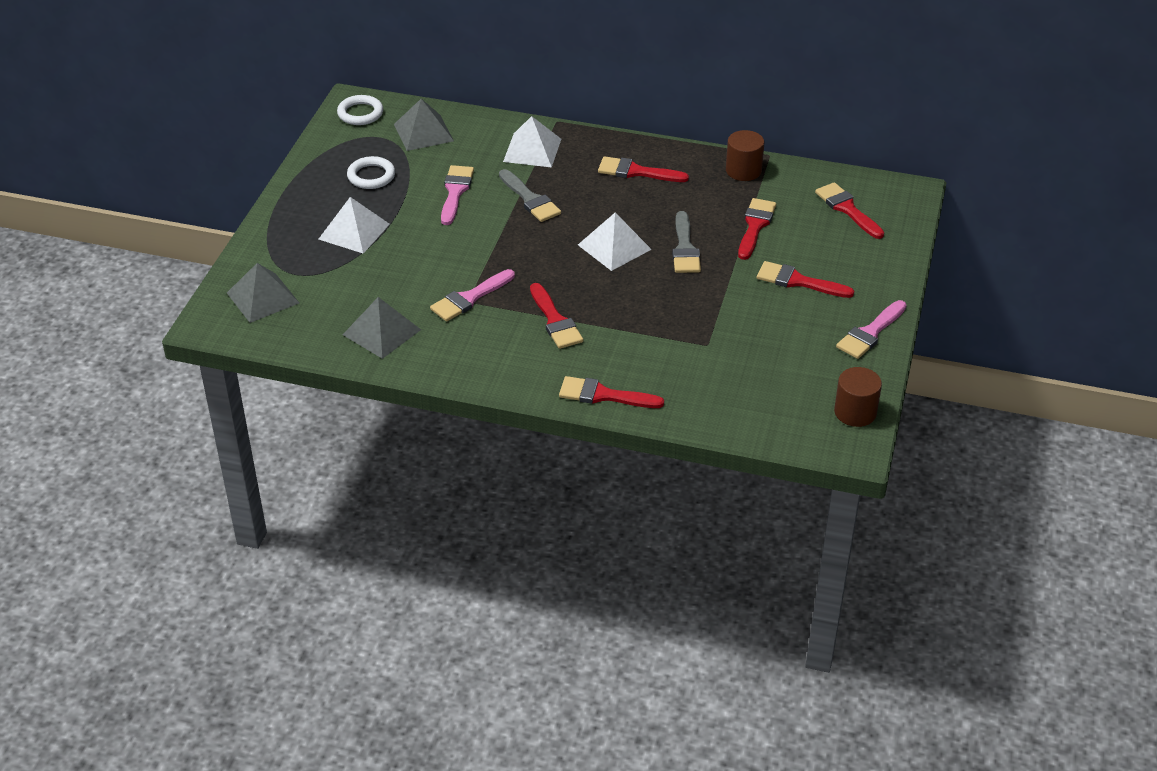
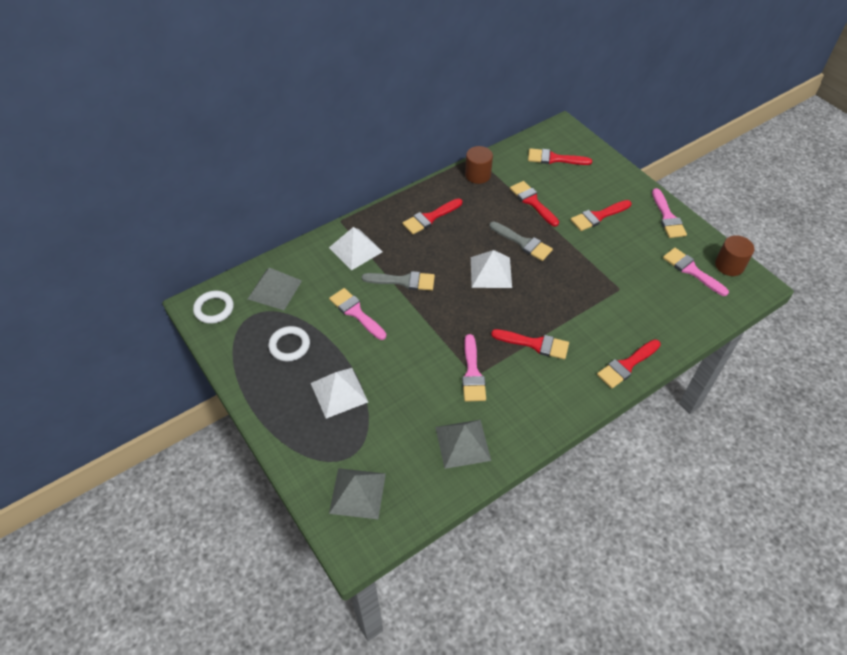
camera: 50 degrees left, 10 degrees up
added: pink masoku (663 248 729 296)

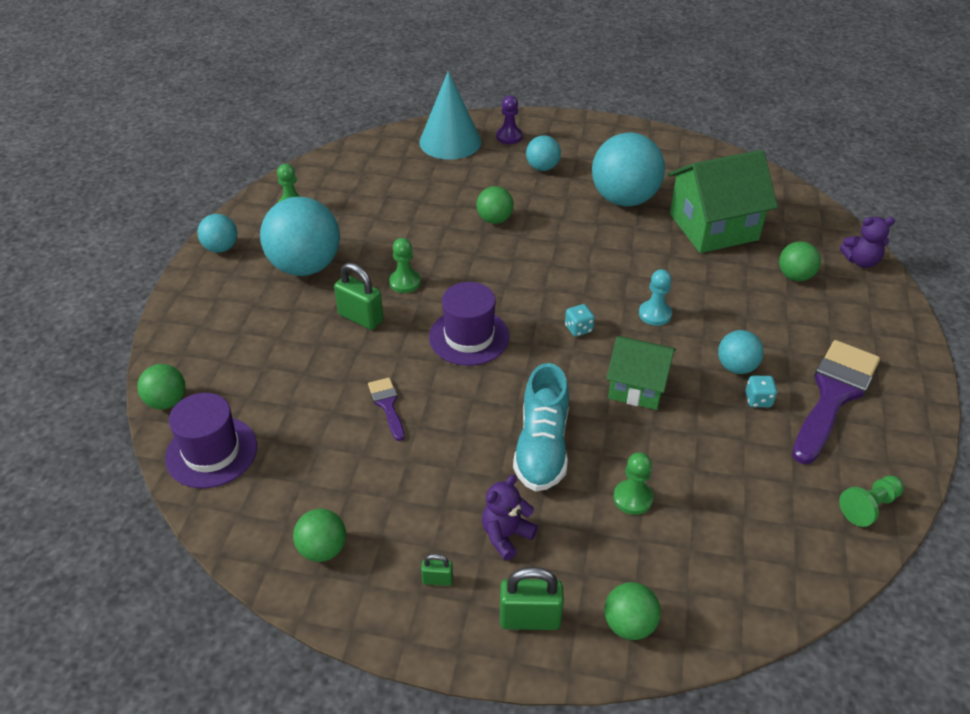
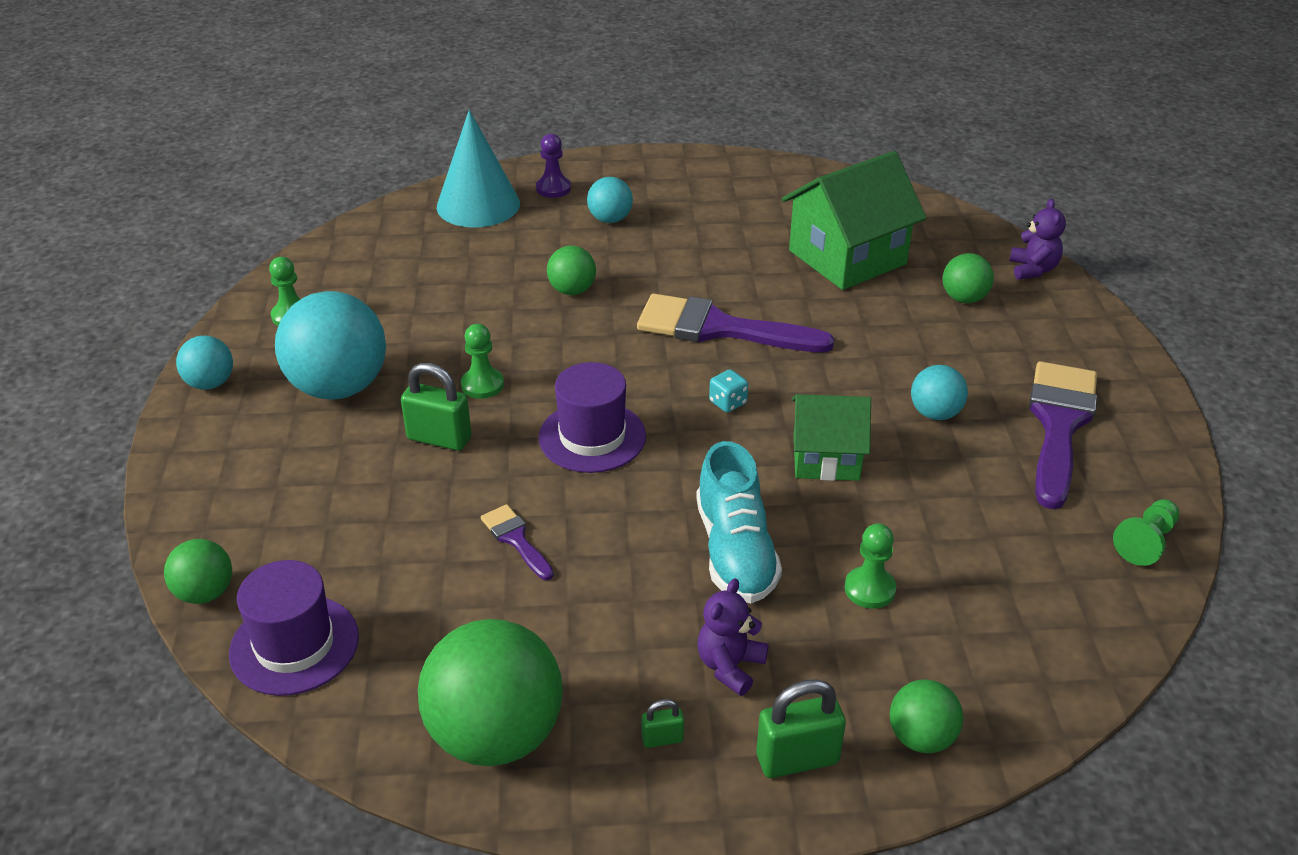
camera: 15 degrees left, 5 degrees down
removed: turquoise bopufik (592 133 665 206); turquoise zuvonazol (639 269 672 326); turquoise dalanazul (746 376 777 407)
added: purple masoku (637 294 835 352)
turned: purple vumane (840 217 895 268) = (1009 199 1066 280) 75 degrees counterclockwise
resized: green bopufik (293 509 346 562) = (418 619 563 766) x1.97

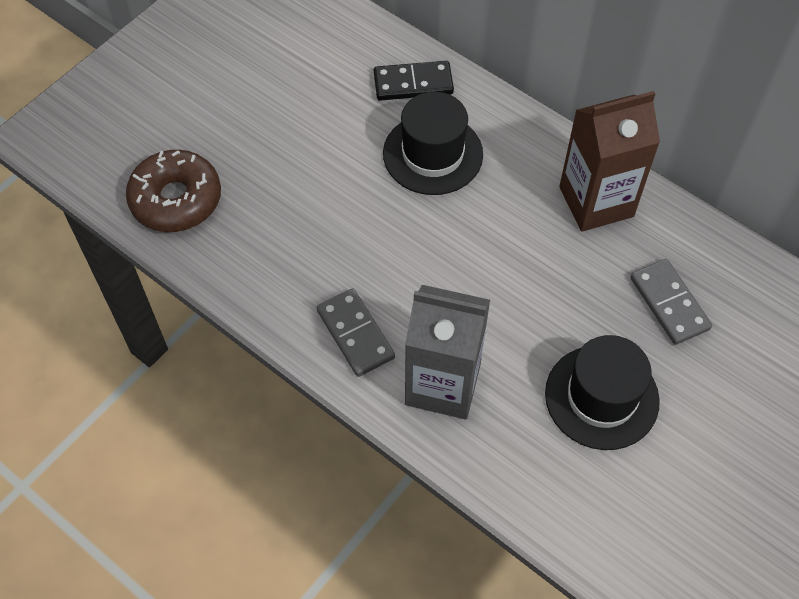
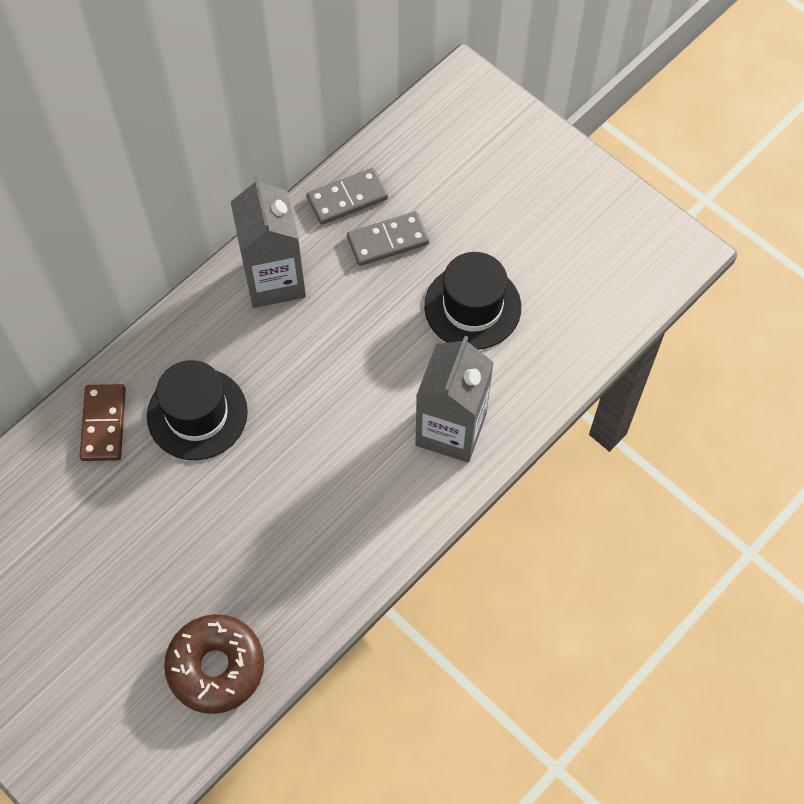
camera: 85 degrees left, 5 degrees up
moved: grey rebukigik (317 289 395 377) to (306 168 388 225)
recoloured: black rebukigik (374 61 454 100) to brown rebukigik (80 384 126 461); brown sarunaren (559 91 660 232) to grey sarunaren (231 176 306 308)

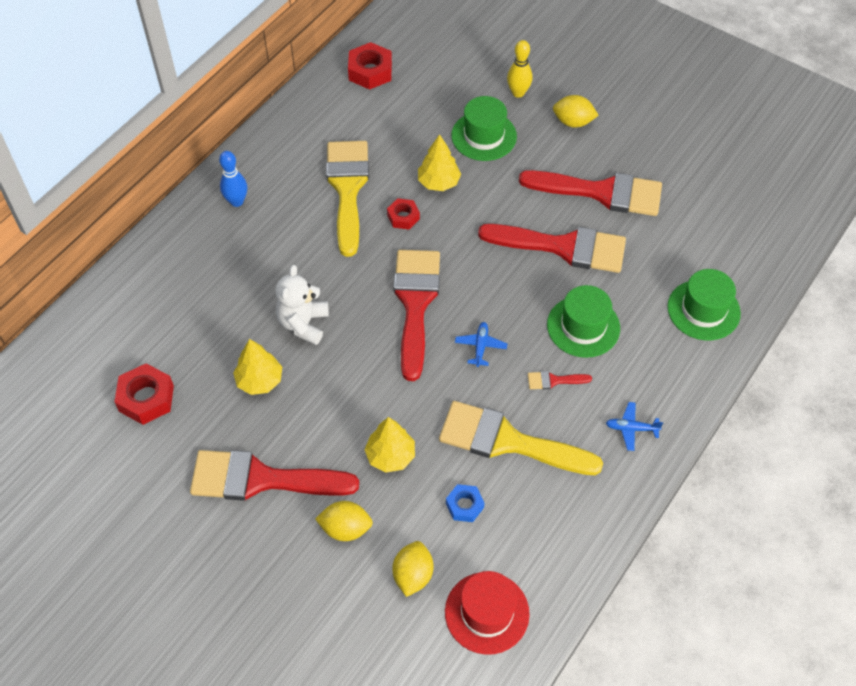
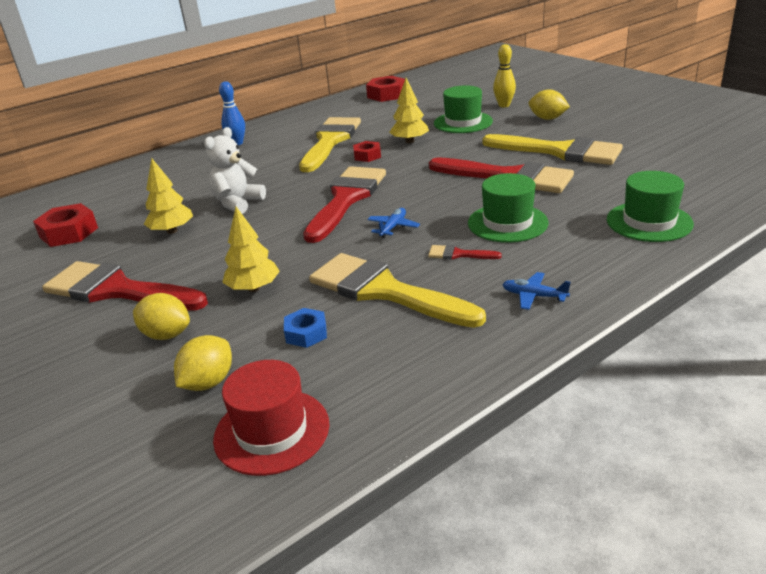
camera: 20 degrees right, 25 degrees down
recoloured: red masoku (519 170 662 216) to yellow masoku (482 134 623 165)

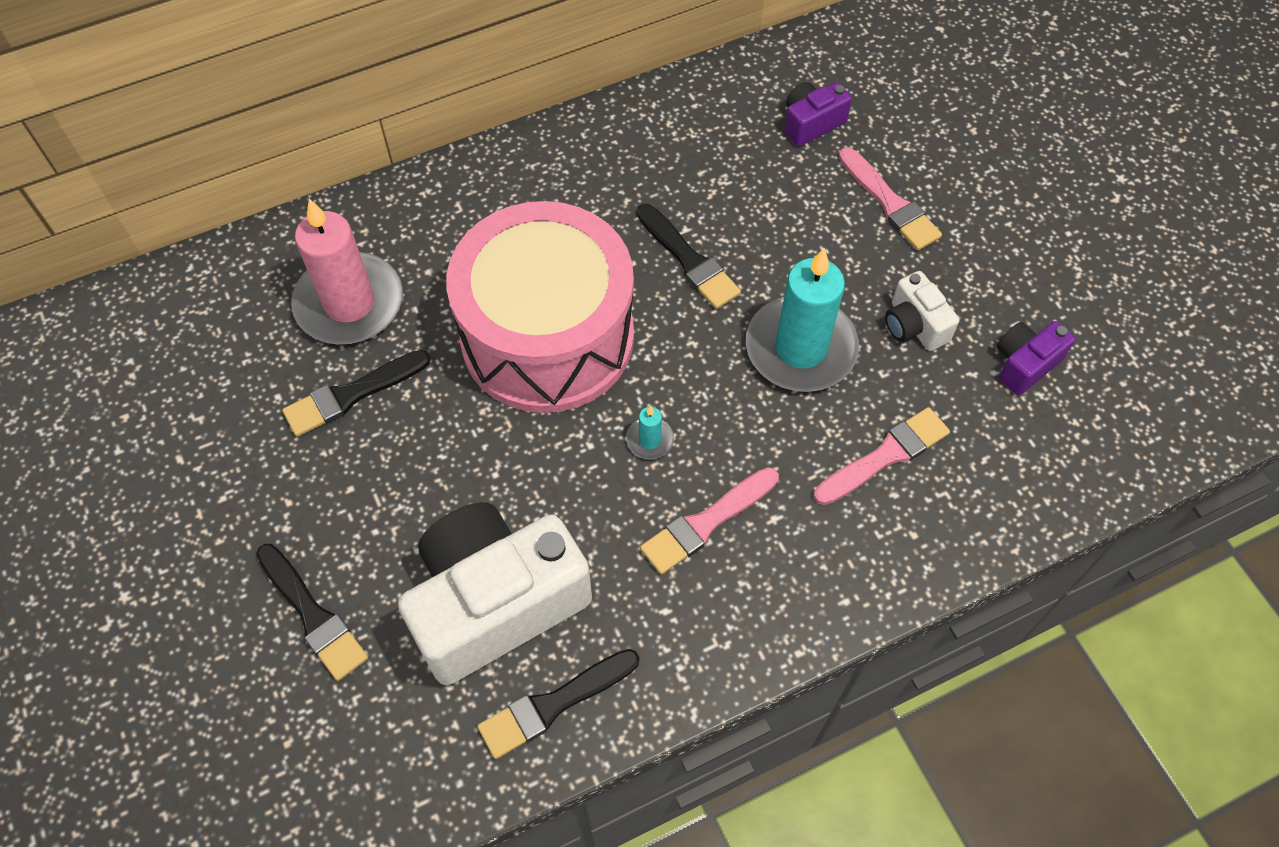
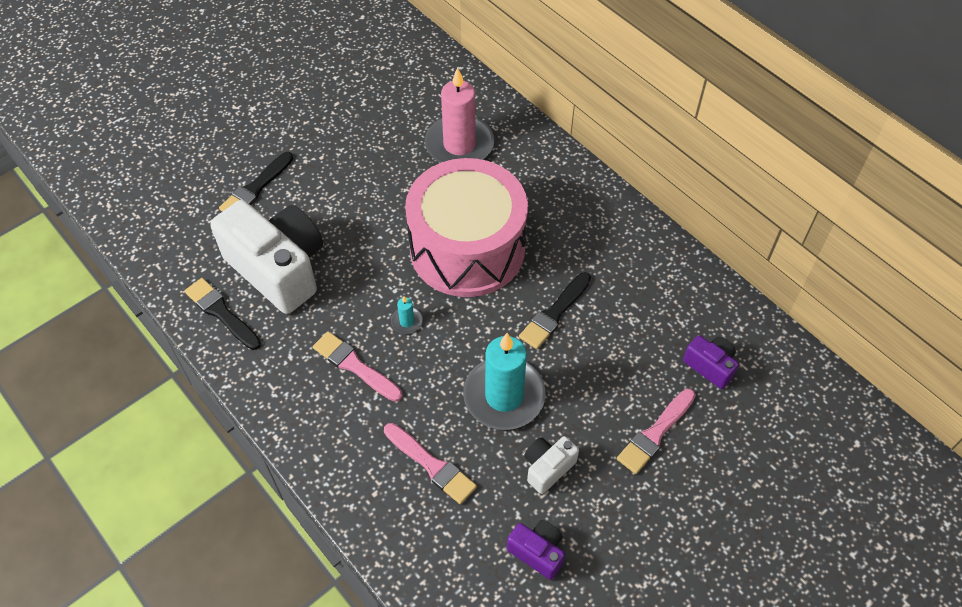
camera: 75 degrees right, 5 degrees down
removed: black masoku (282 350 430 437)

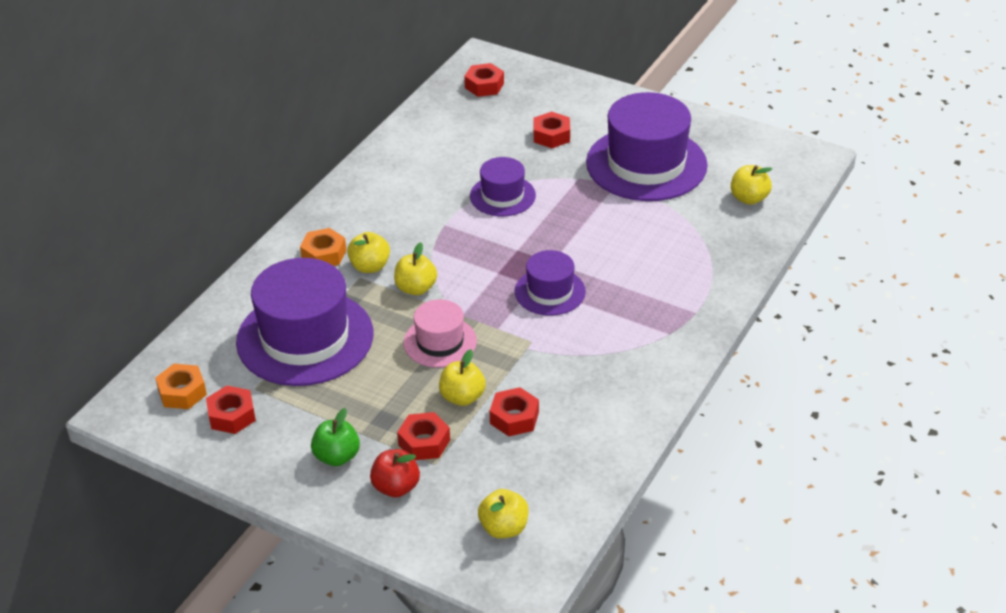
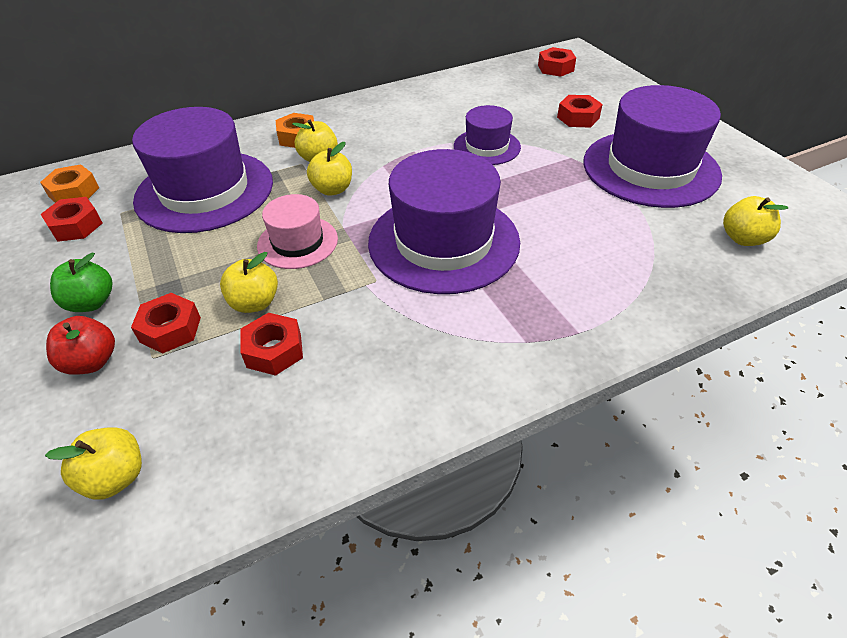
camera: 35 degrees right, 5 degrees up
resized: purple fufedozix (515 250 586 316) = (368 149 520 294) x1.87

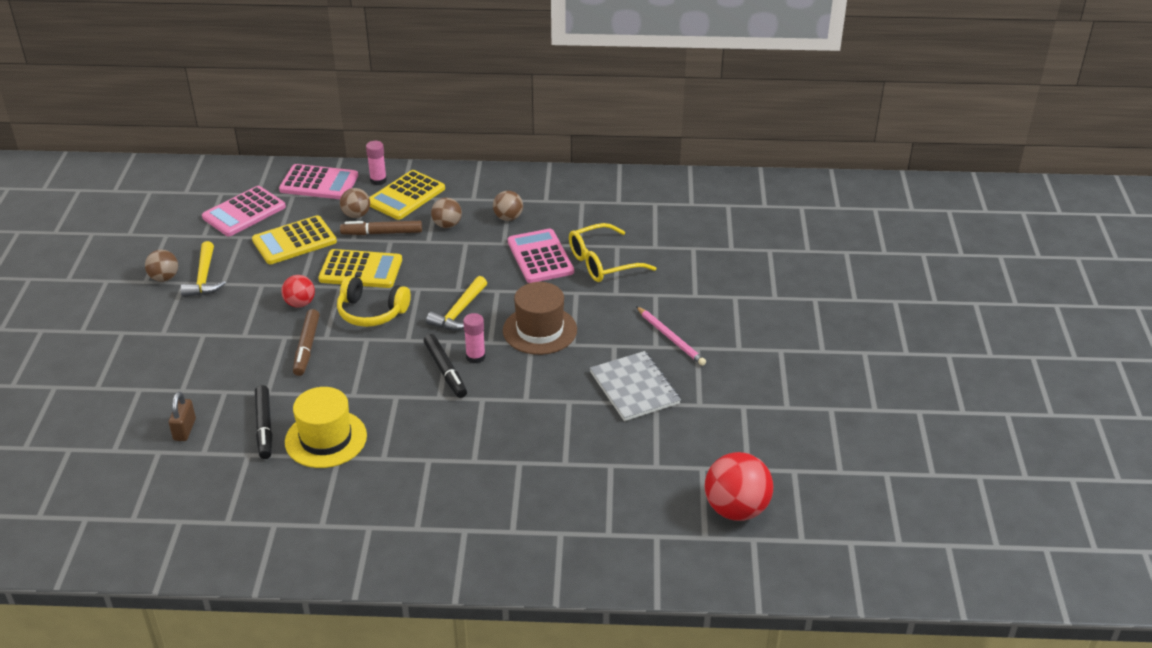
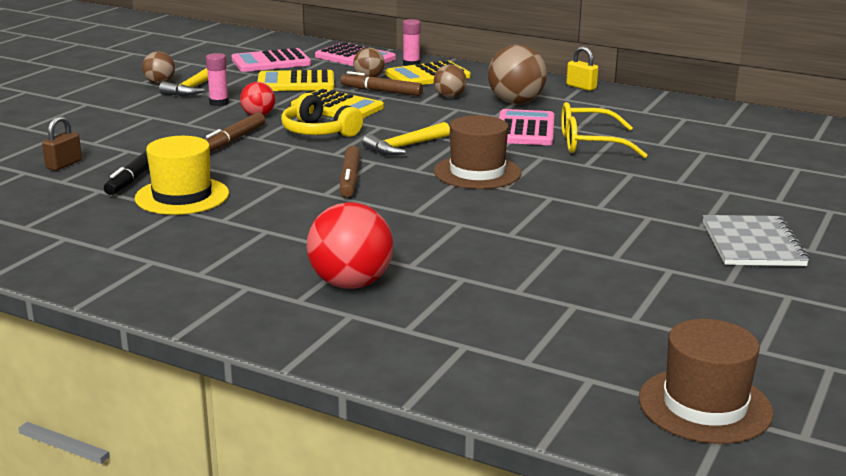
camera: 25 degrees right, 15 degrees down
removed: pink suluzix (636 306 706 366)
added: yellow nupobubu (566 46 598 91); brown fufedozix (639 319 774 444)
moved: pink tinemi (463 313 485 364) to (206 53 229 106); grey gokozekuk (590 351 681 421) to (703 215 809 266); red bopufik (704 452 773 521) to (307 202 394 289)
recoloured: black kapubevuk (424 334 467 398) to brown kapubevuk (340 146 360 197)
resized: brown bopufik (493 191 523 221) = (488 45 547 104) x1.75

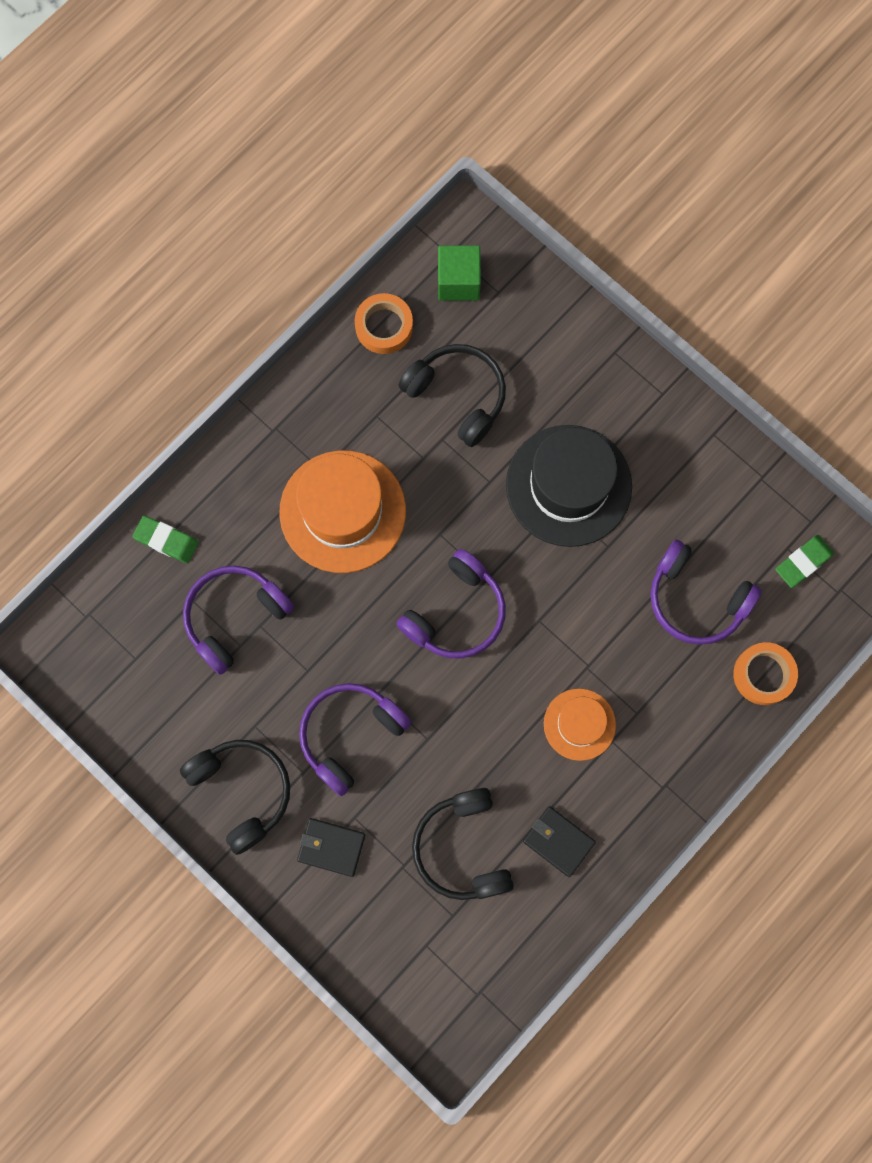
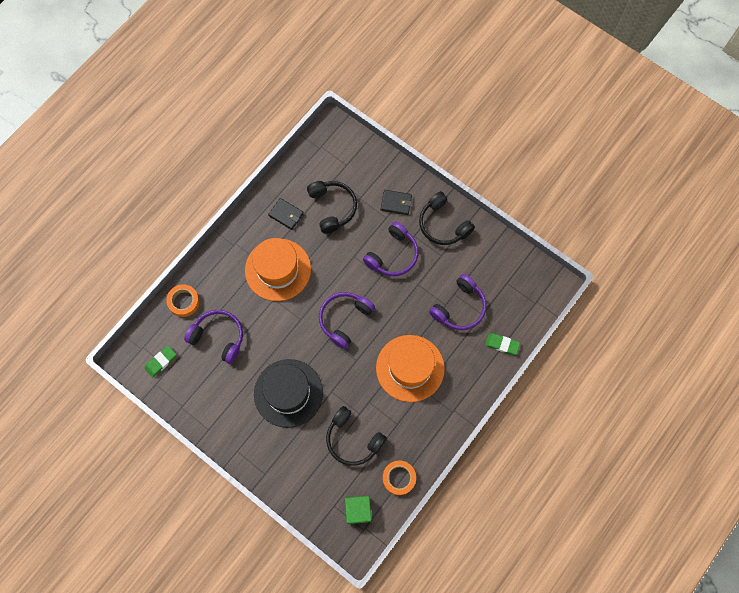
camera: 175 degrees right, 5 degrees down
resized: orange fufedozix (544 688 616 761) = (245 238 311 301) x1.81

